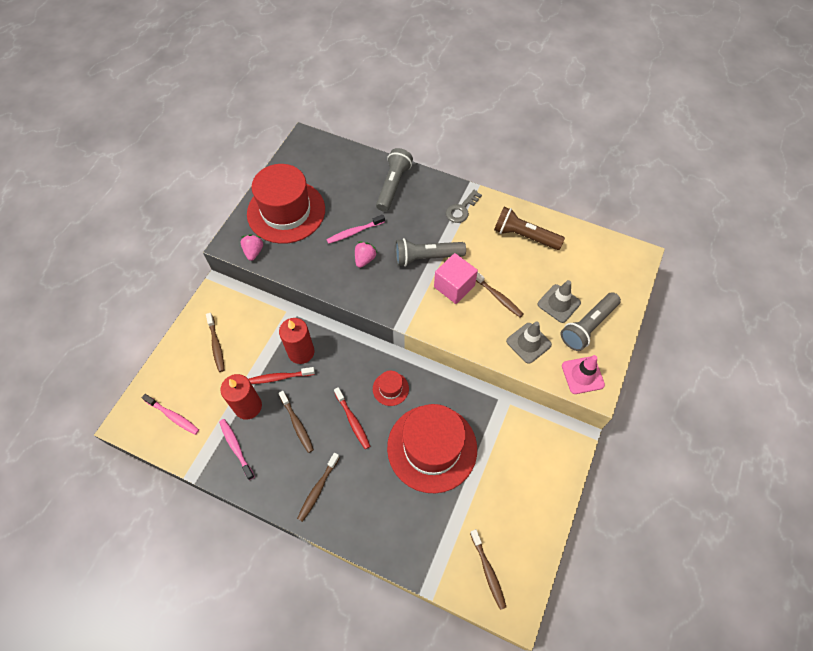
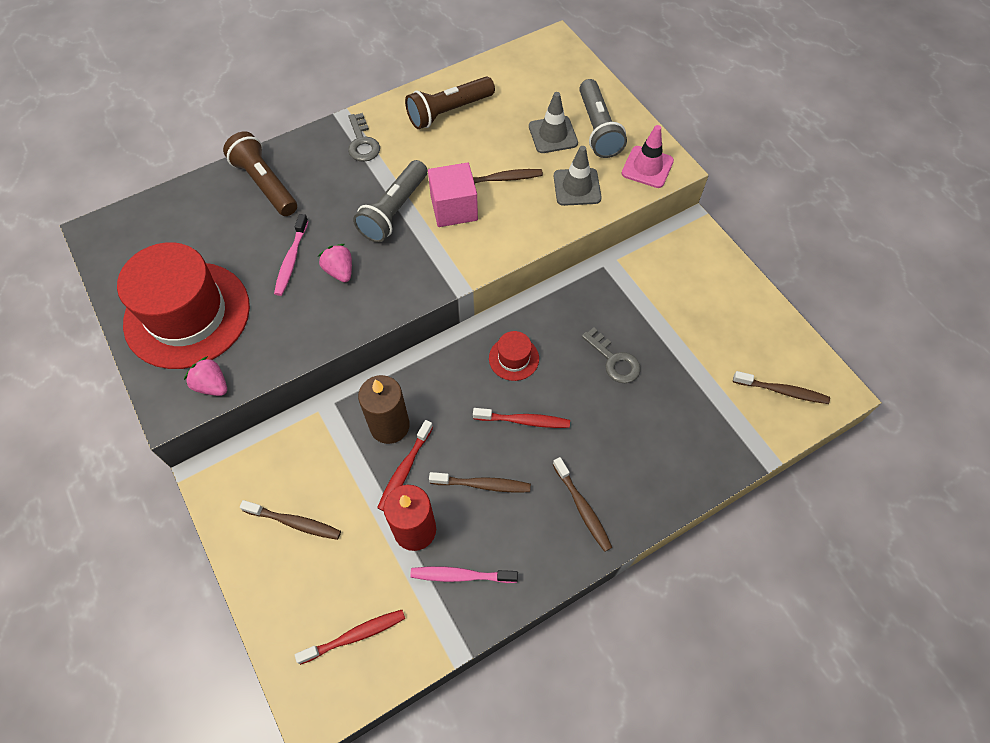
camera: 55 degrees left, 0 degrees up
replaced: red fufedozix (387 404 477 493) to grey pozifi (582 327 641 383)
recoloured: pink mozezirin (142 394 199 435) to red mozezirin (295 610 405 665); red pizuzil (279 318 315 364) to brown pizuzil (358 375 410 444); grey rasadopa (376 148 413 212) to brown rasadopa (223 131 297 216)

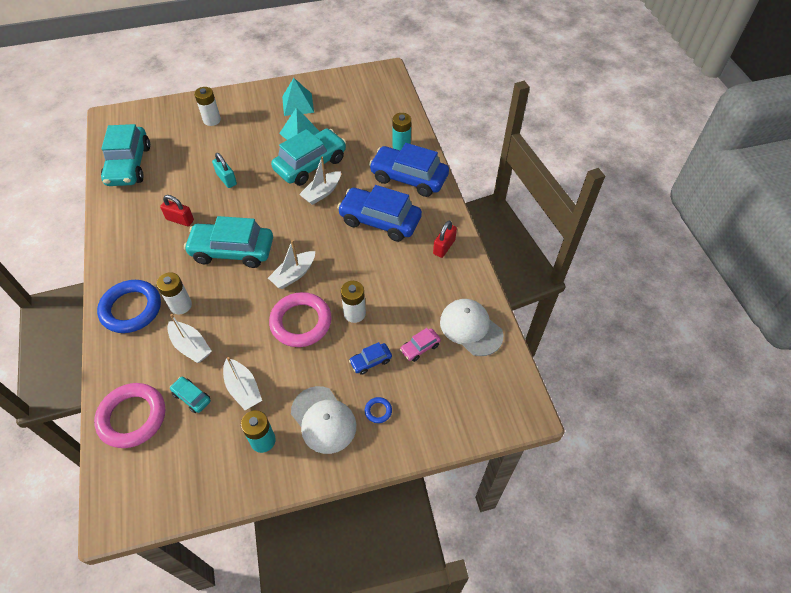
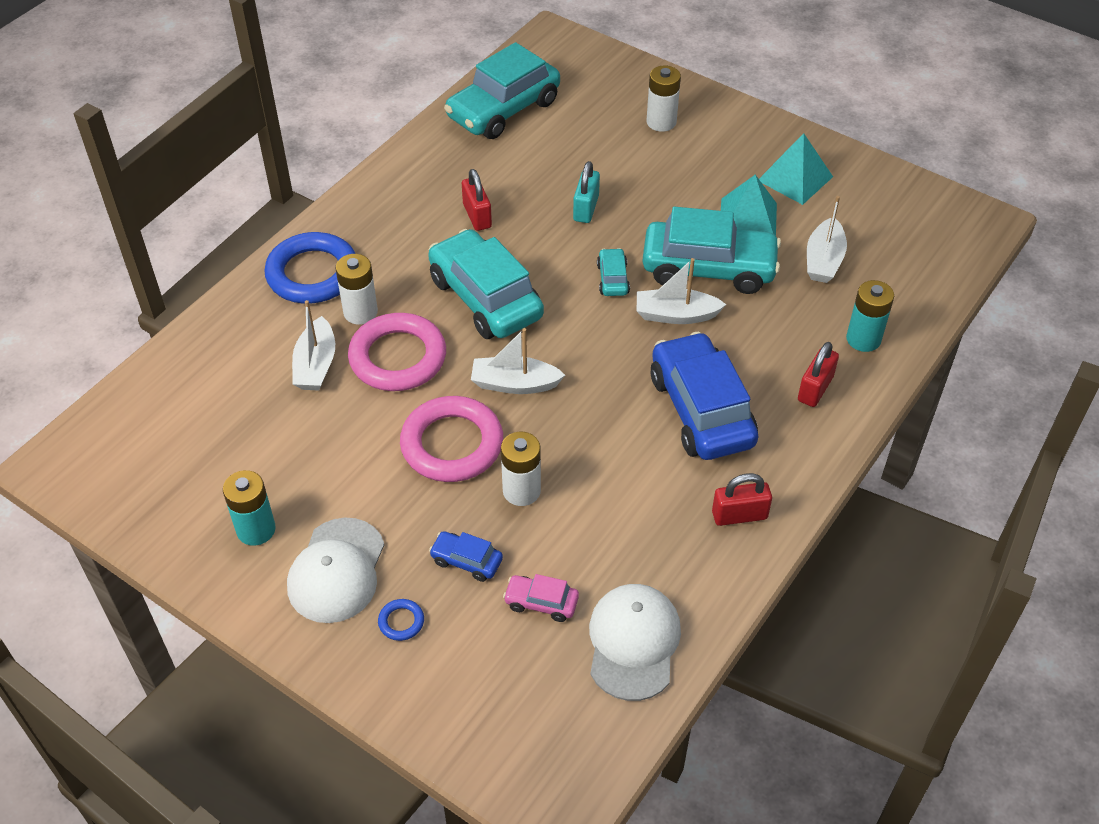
camera: 50 degrees right, 5 degrees down
moved: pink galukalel (94 383 165 448) to (348 313 446 391); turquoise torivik (170 377 211 413) to (597 248 630 296); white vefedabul (223 357 262 410) to (807 196 847 283)
replaced: blue torivik (369 143 449 197) to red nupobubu (798 342 839 407)

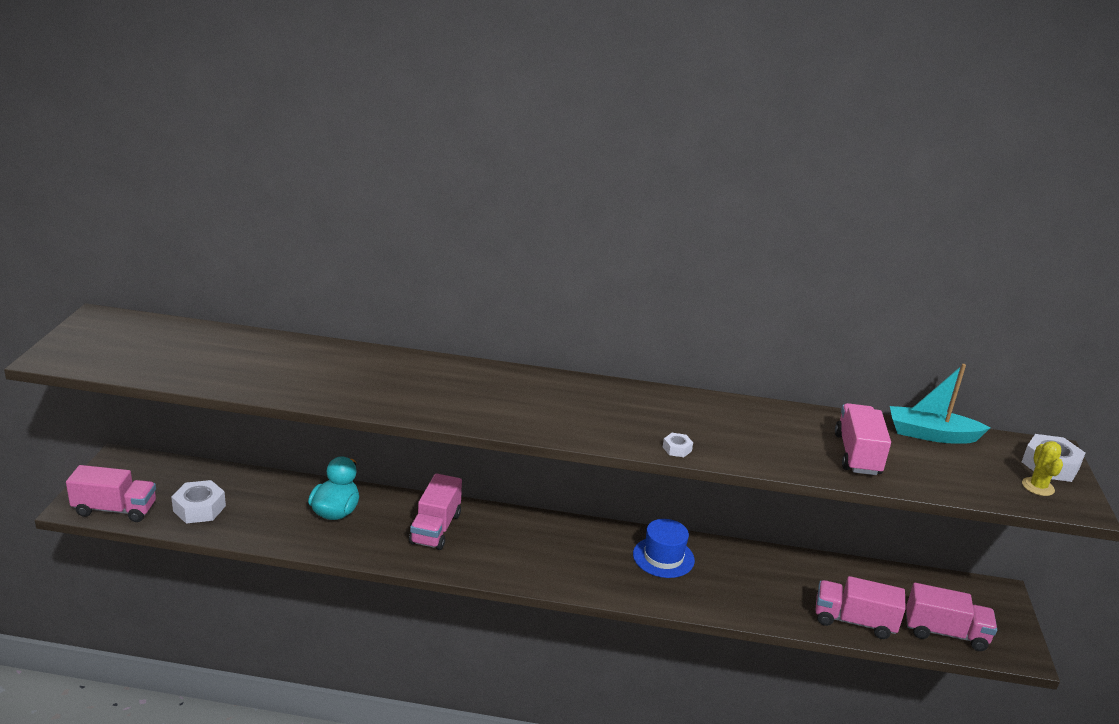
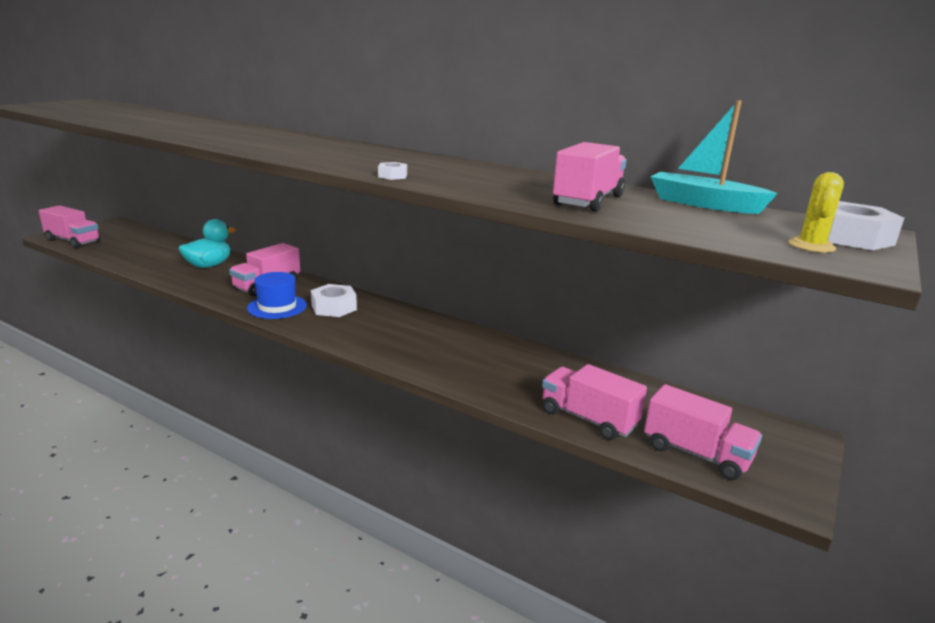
camera: 25 degrees right, 5 degrees down
moved: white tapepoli (171 480 226 524) to (311 284 357 317); blue fufedozix (633 519 695 578) to (247 272 307 319)

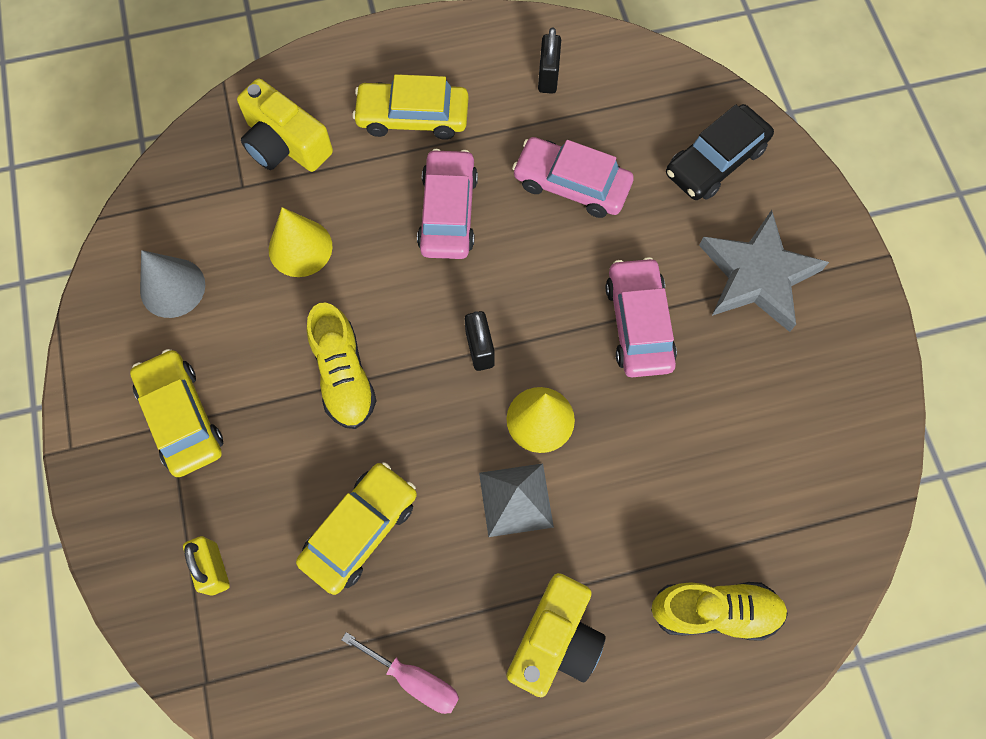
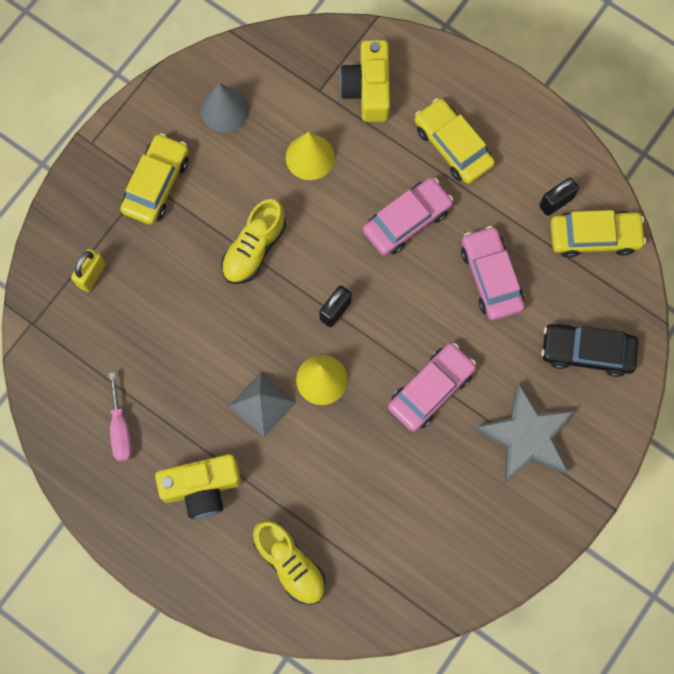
camera: 50 degrees right, 5 degrees up
moved: yellow torivik (296 462 417 595) to (550 210 646 258)

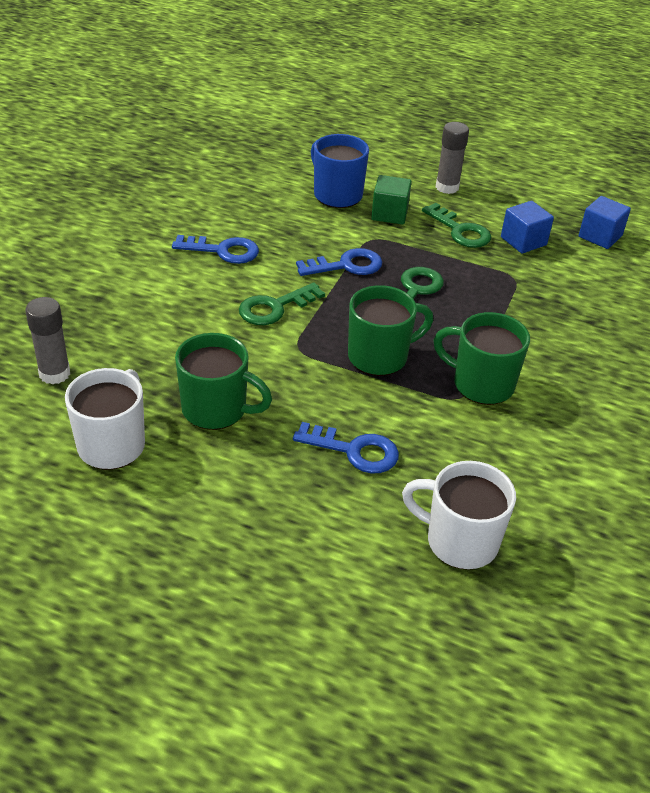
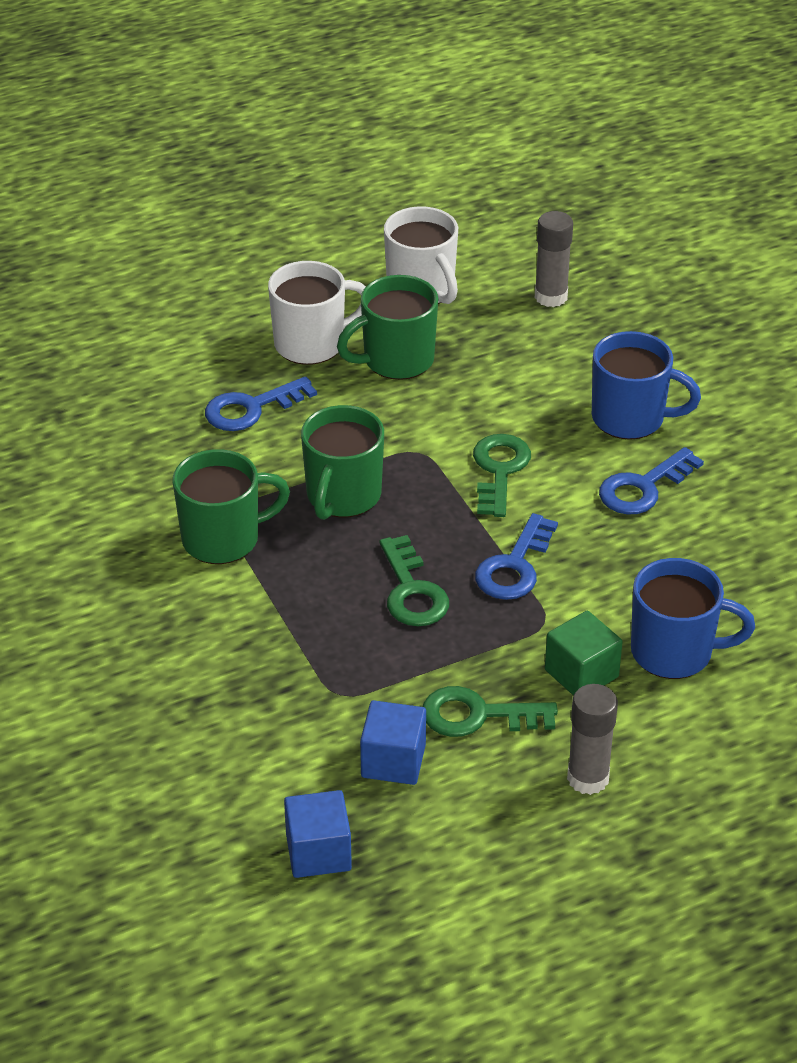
camera: 135 degrees right, 0 degrees up
added: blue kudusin (592 331 701 440)
moved: white kudusin (402 461 516 570) to (268 261 366 365)

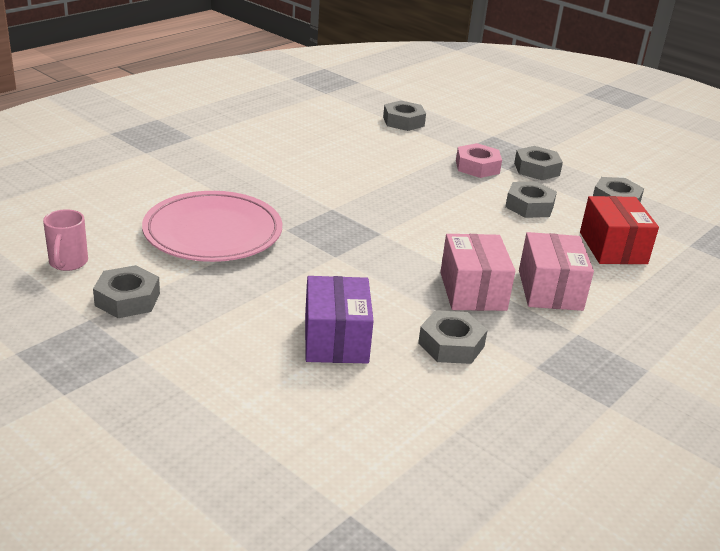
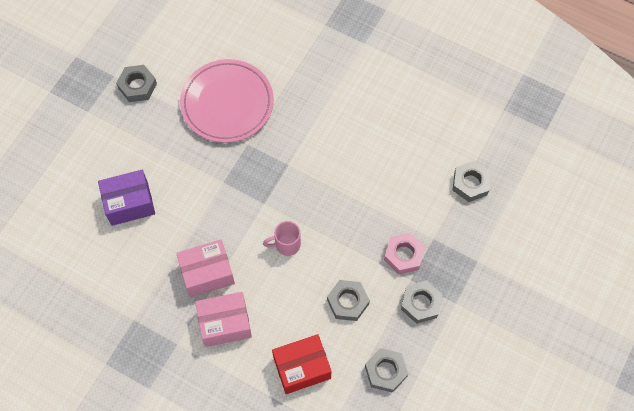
camera: 80 degrees right, 35 degrees up
removed: grey tapepoli (418 310 488 364)
moved: pink kudusin (43 209 88 271) to (263 221 301 256)

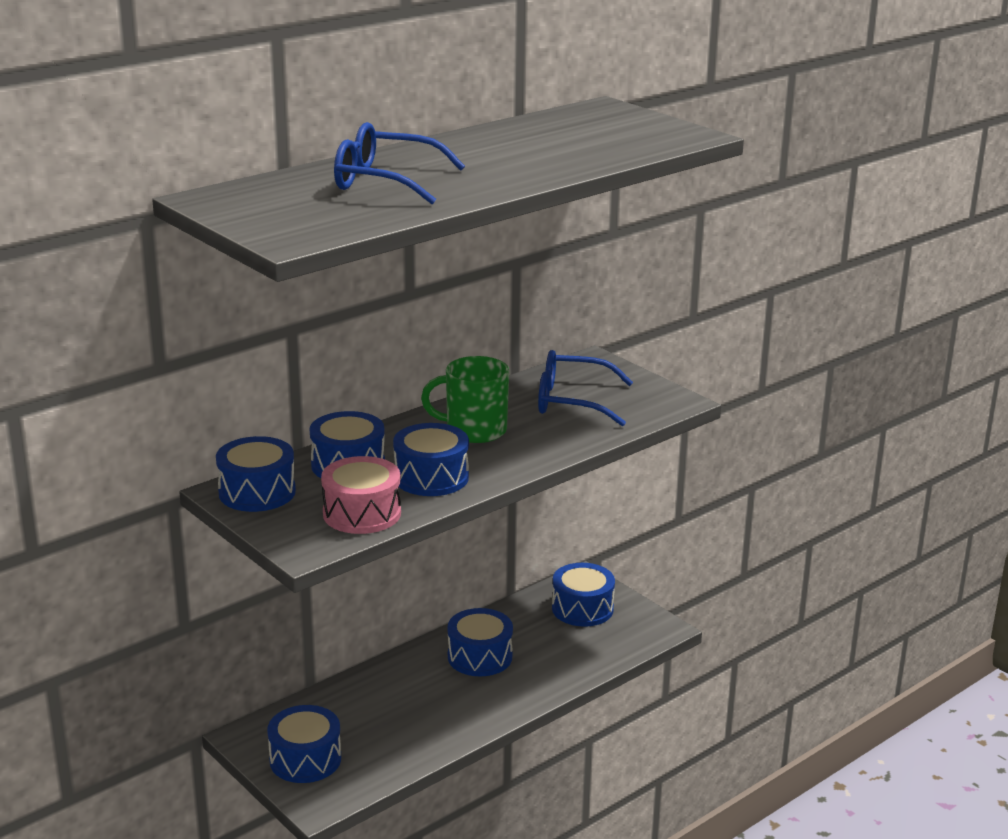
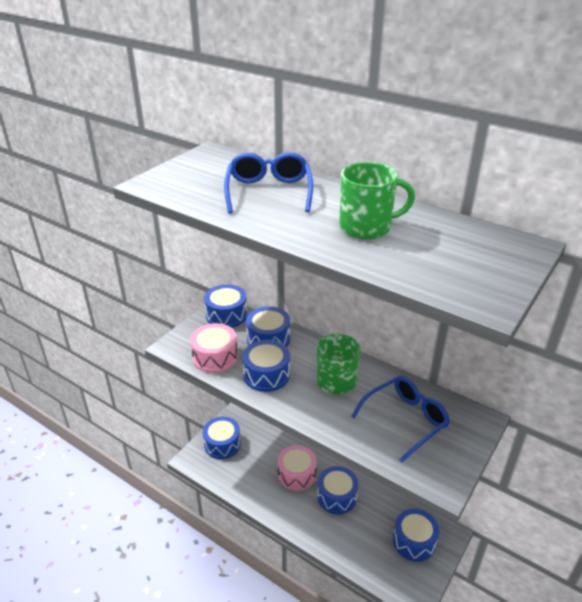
camera: 75 degrees right, 10 degrees up
added: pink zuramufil (278 445 317 491); green kudusin (339 162 415 239)
turned: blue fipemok (538 350 633 426) = (351 376 450 463) 60 degrees clockwise

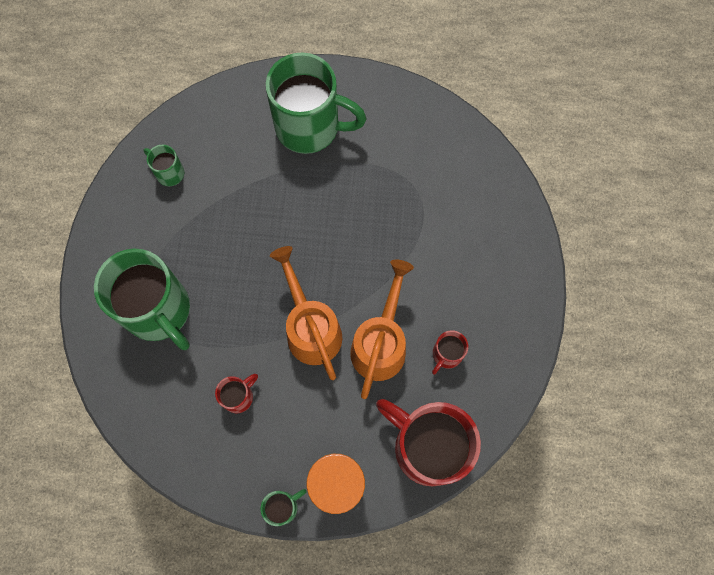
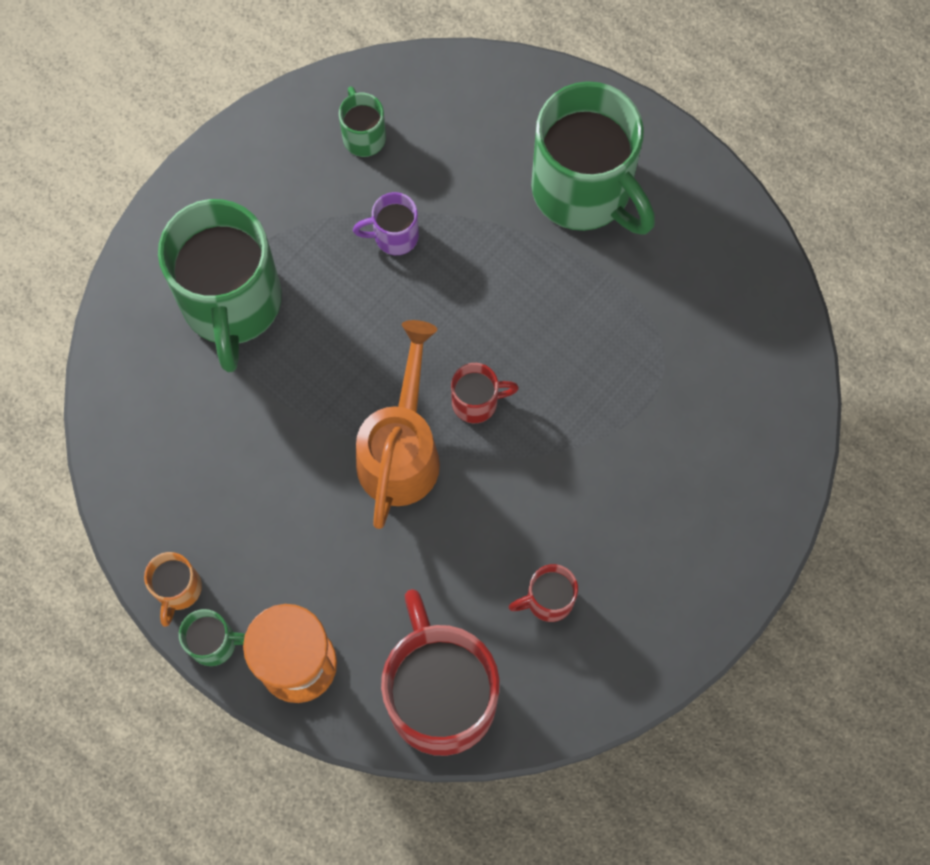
camera: 35 degrees right, 0 degrees up
removed: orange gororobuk (350 260 414 399)
added: orange kudusin (144 552 202 627); purple kudusin (353 192 419 255)
moved: red kudusin (215 374 258 413) to (451 363 519 423)

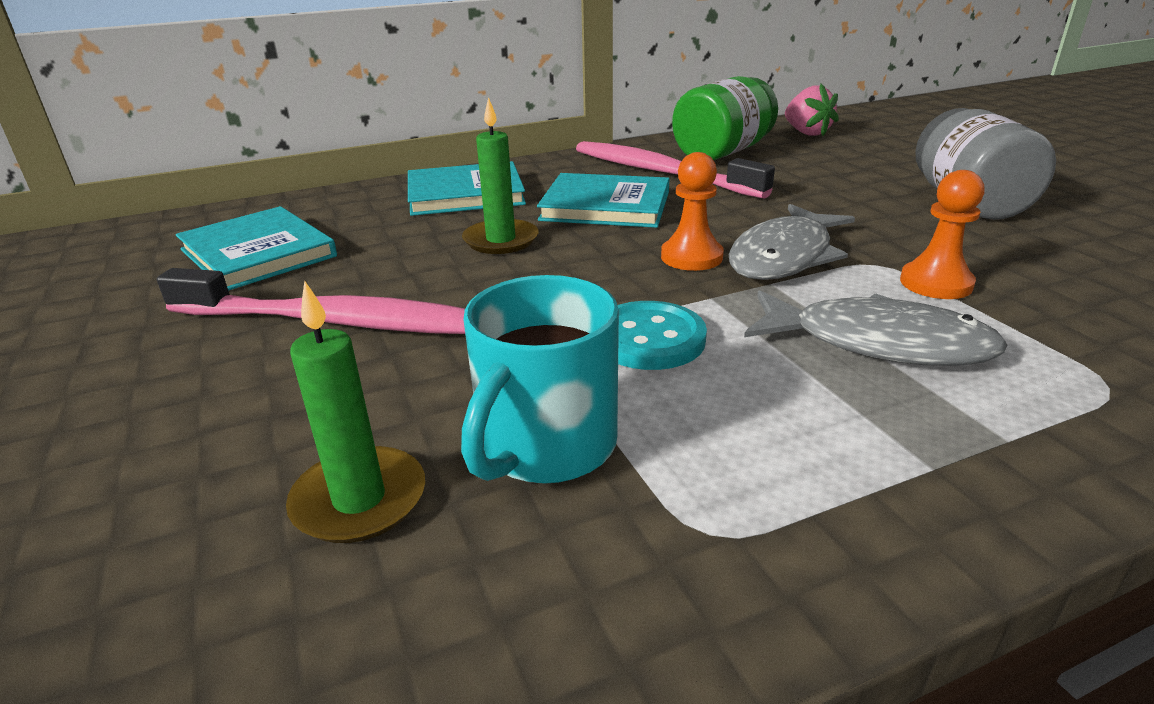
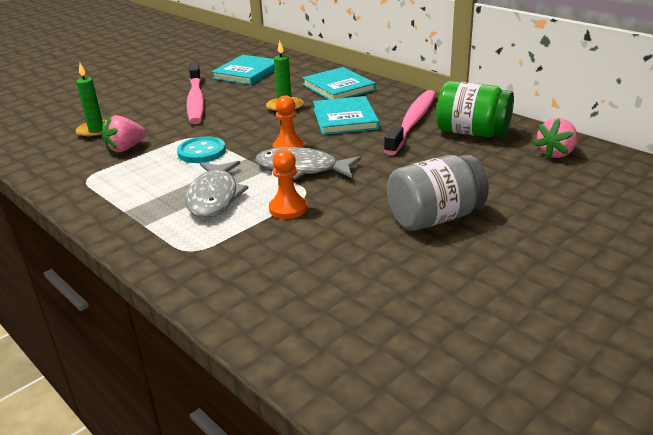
camera: 70 degrees right, 0 degrees up
replaced: turquoise kudusin (461 275 619 484) to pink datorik (102 115 146 152)

